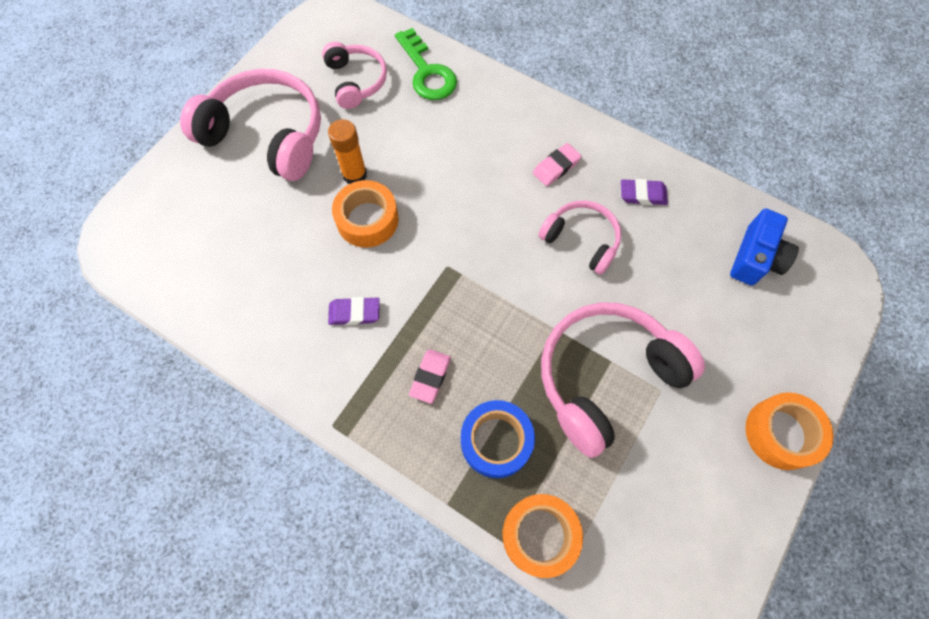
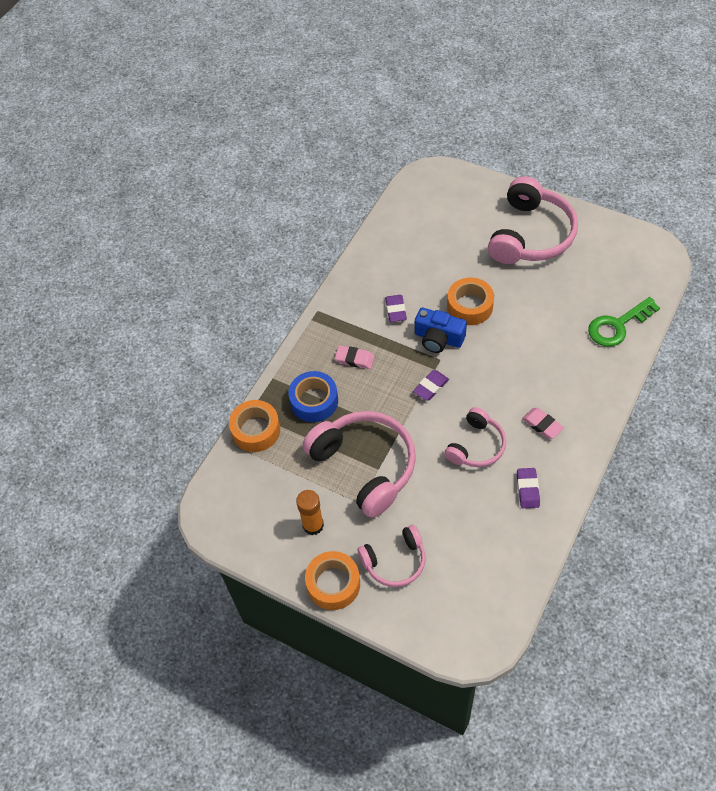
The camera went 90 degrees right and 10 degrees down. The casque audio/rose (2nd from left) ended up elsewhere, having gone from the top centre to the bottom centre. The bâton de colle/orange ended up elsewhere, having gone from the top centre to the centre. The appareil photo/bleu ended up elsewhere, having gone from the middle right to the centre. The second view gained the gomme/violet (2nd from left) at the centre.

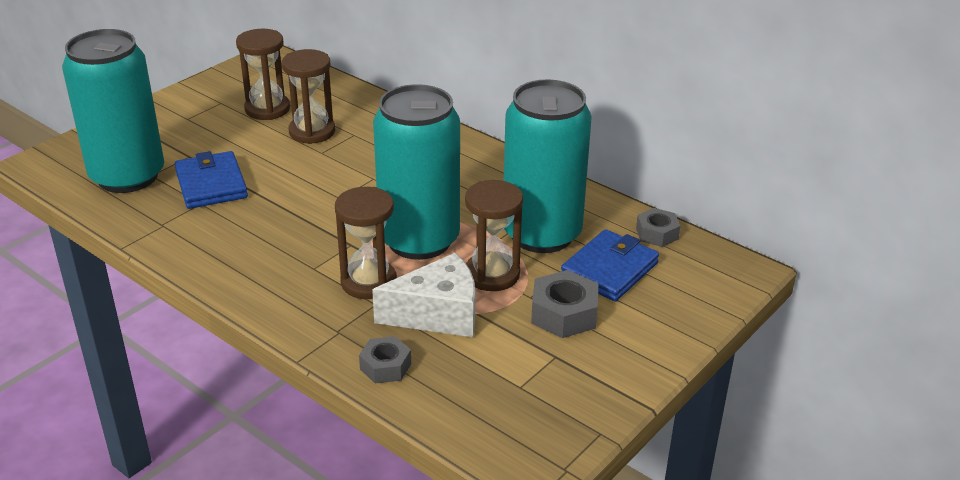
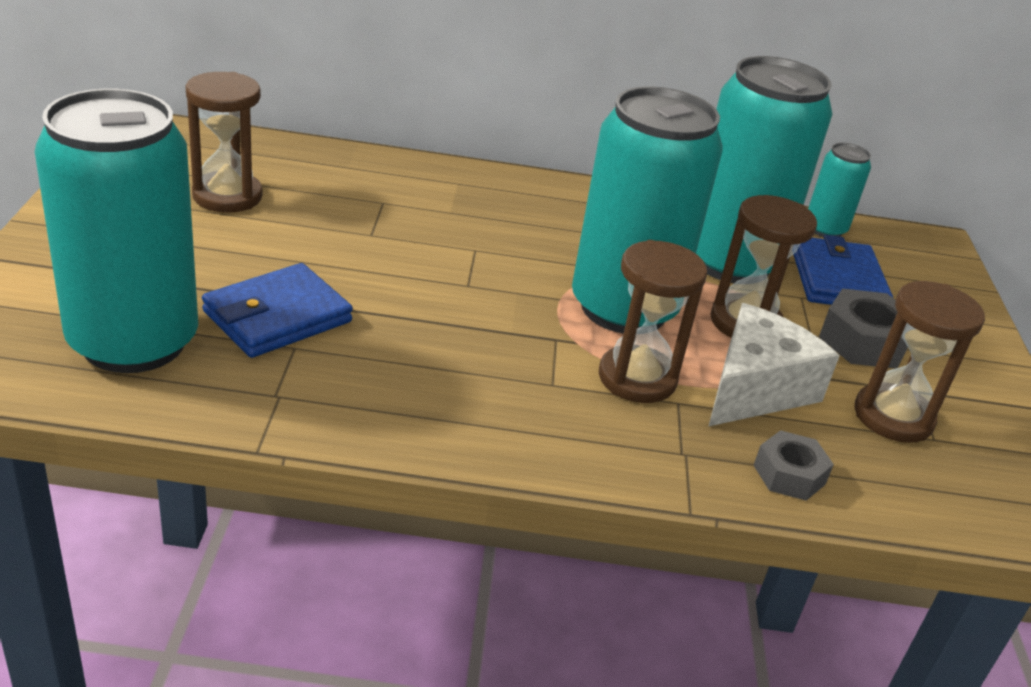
The camera went 40 degrees left and 0 degrees up. The sablier/marron (2nd from left in the first image) ended up elsewhere, having gone from the top left to the middle right. The portefeuille/bleu (1st from left) at the middle left ended up facing another way, 75 degrees counterclockwise from before. Where the écrou/gris (3rd from left) stood at the middle right, the canette/turquoise (4th from left) came to stand at the top right.

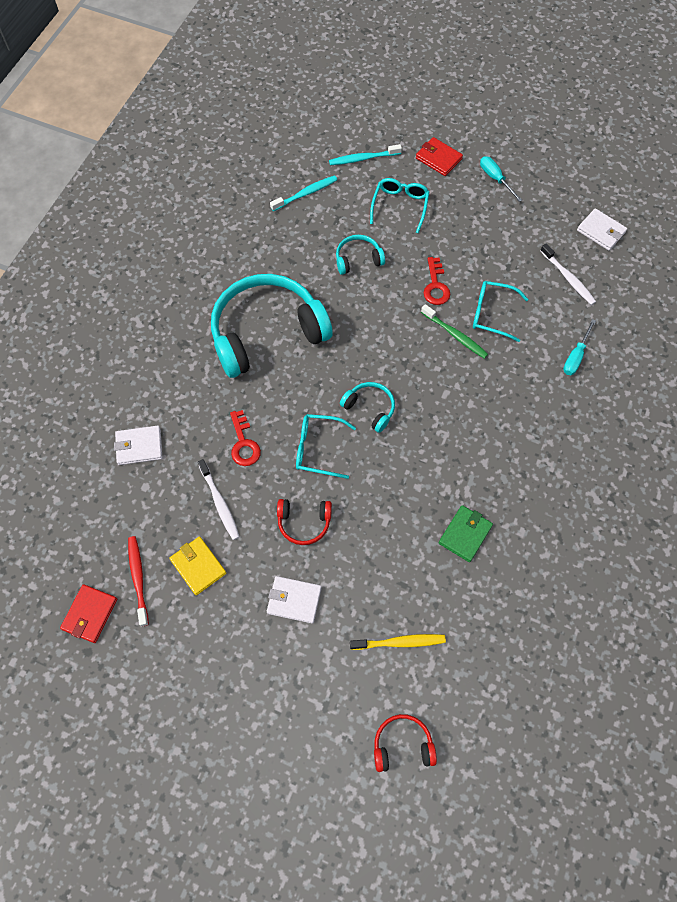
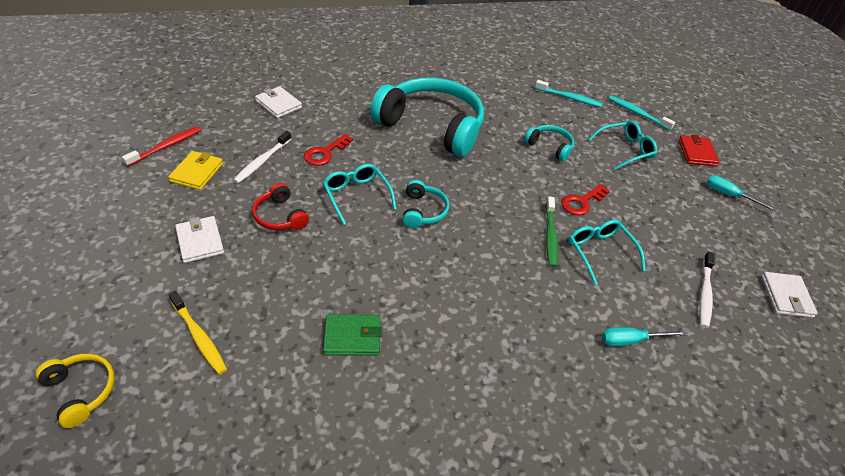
The camera went 50 degrees right and 20 degrees down. The tournevis/turquoise (1st from left in the first image) at the top right ended up facing another way, 75 degrees counterclockwise from before. The second view lost the portefeuille/rouge (1st from left) at the bottom left. What was the casque audio/rouge (2nd from left) at the bottom centre turned into the casque audio/jaune at the bottom left.

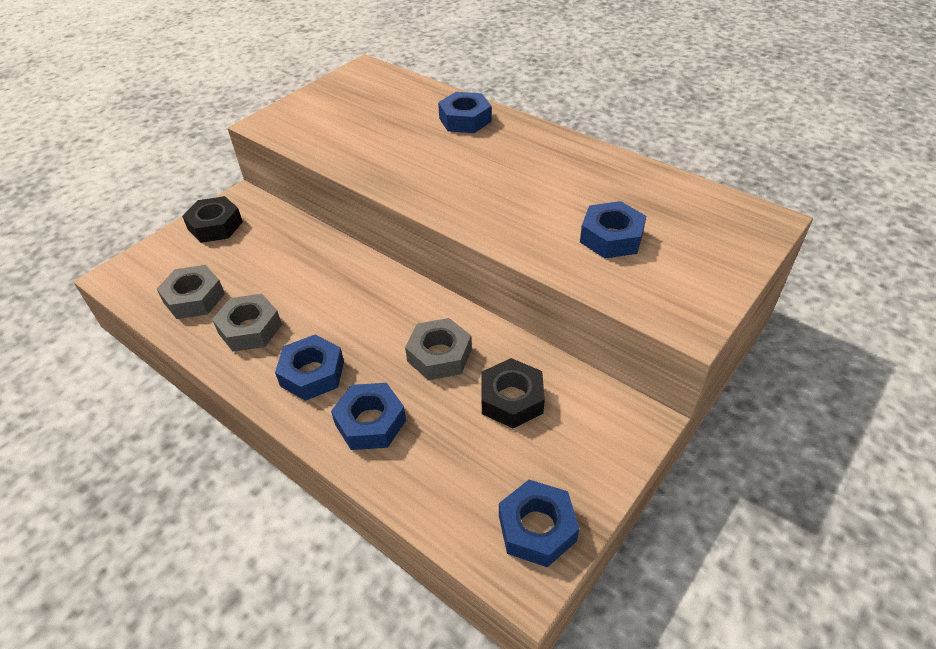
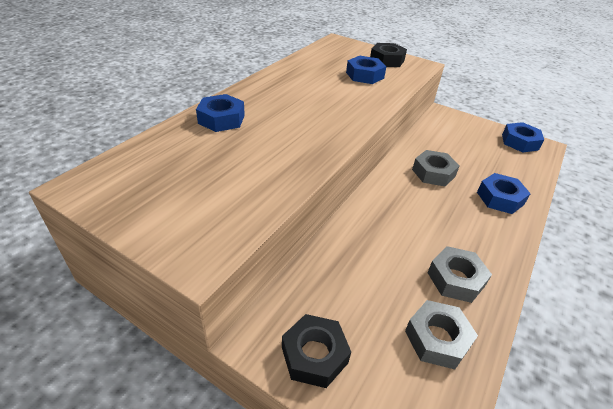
The camera went 100 degrees left and 5 degrees down. The second view lost the écrou/bleu (1st from left) at the middle left. The écrou/noir (2nd from left) ended up elsewhere, having gone from the centre to the top centre.

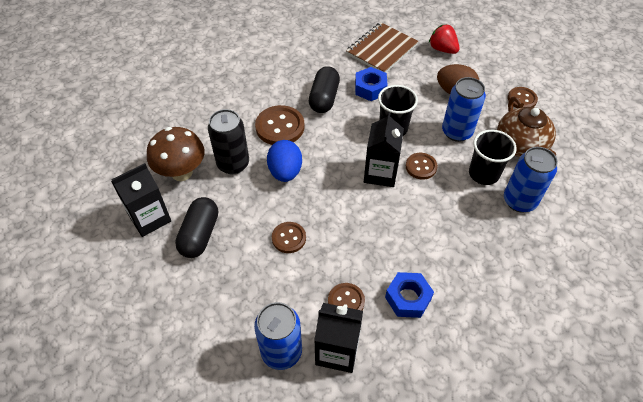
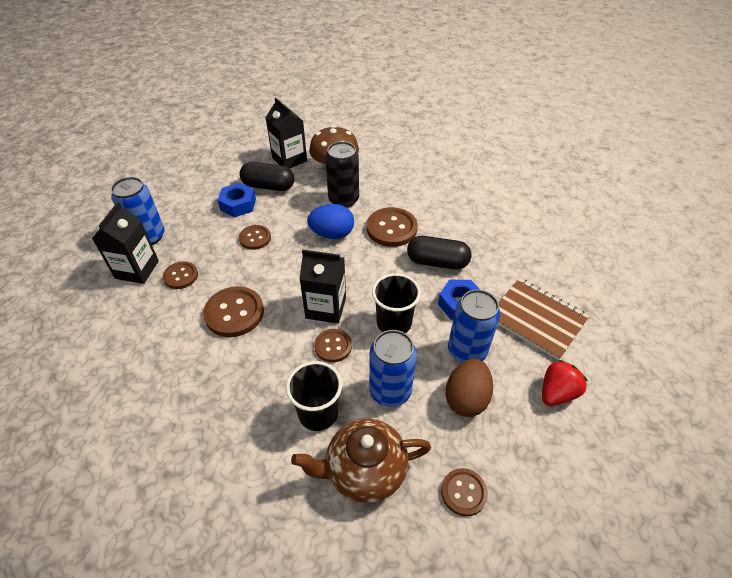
The camera went 90 degrees right and 5 degrees down. The canette/bleu (3rd from left) ended up elsewhere, having gone from the middle right to the centre. The écrou/bleu (2nd from left in the first image) ended up elsewhere, having gone from the bottom centre to the middle left. The second view gained the bouton/marron (2nd from left) at the middle left.

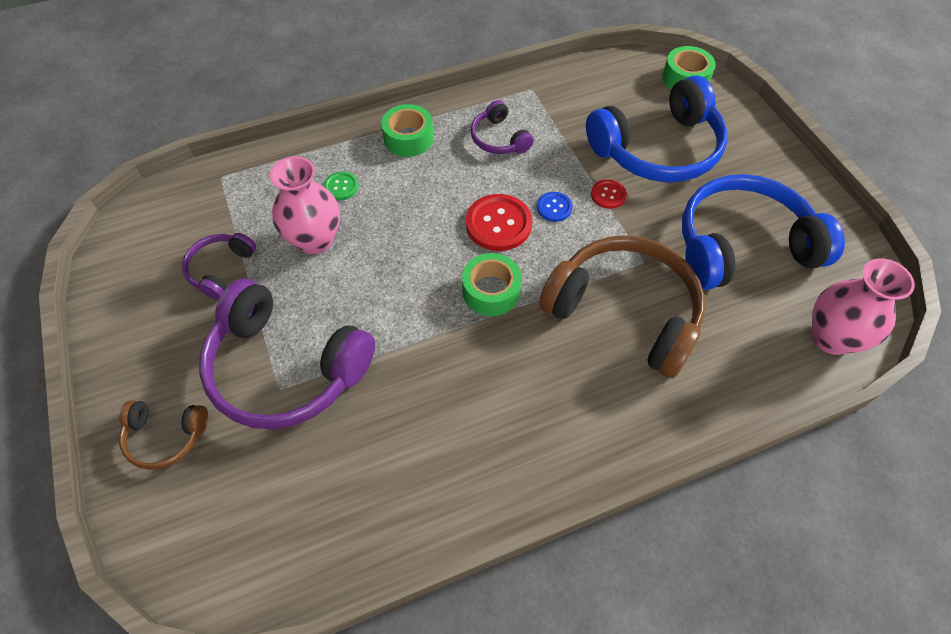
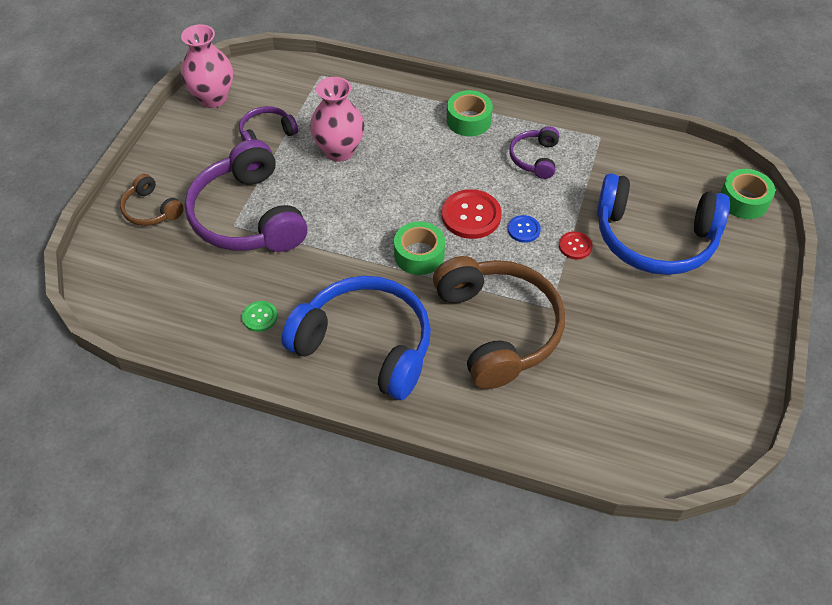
The camera went 40 degrees right and 5 degrees down. The bouton/vert ended up elsewhere, having gone from the top centre to the middle left. The casque audio/bleu (2nd from left in the first image) ended up elsewhere, having gone from the middle right to the centre. The vase/rose (2nd from left in the first image) ended up elsewhere, having gone from the middle right to the top left.

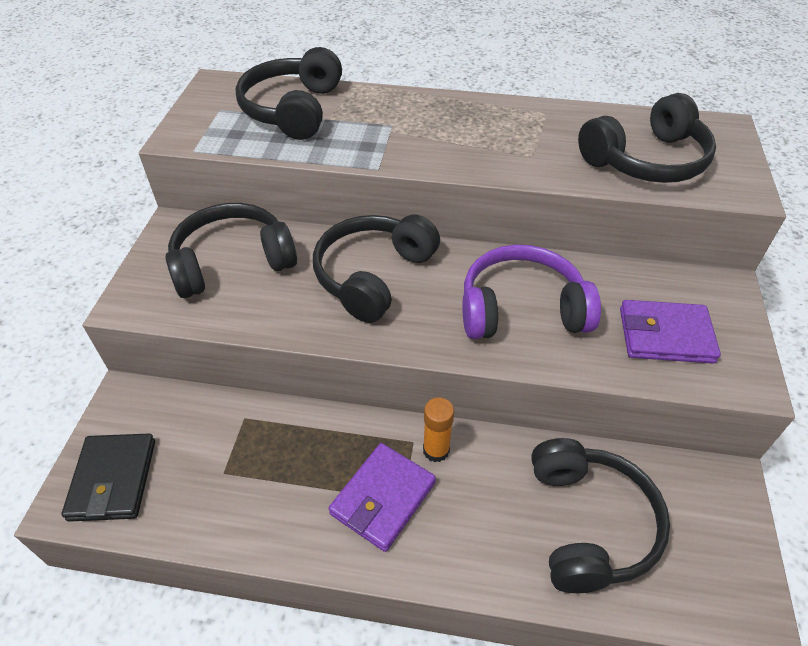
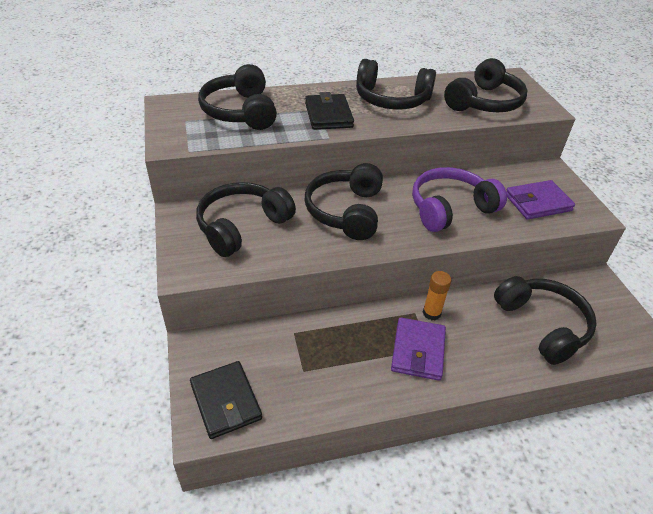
The camera went 25 degrees left and 5 degrees down. The second view gained the casque audio/noir (4th from left) at the top centre. The second view gained the portefeuille/noir (2nd from left) at the top centre.

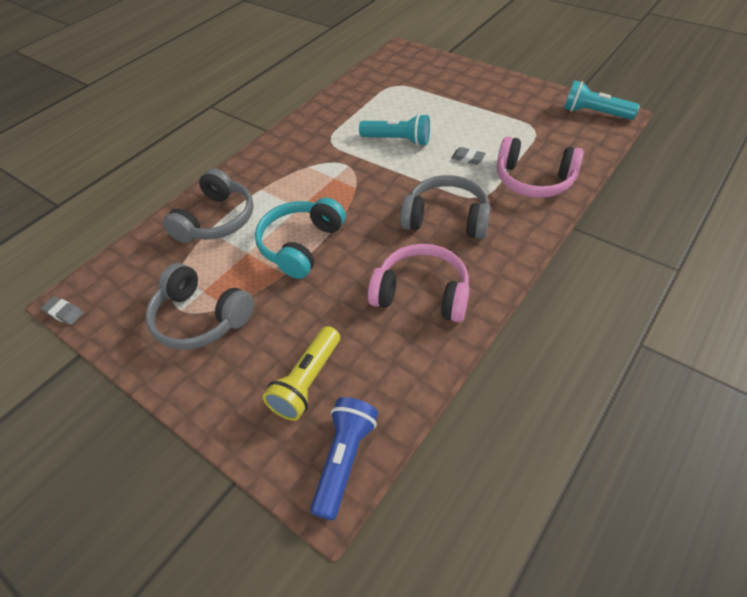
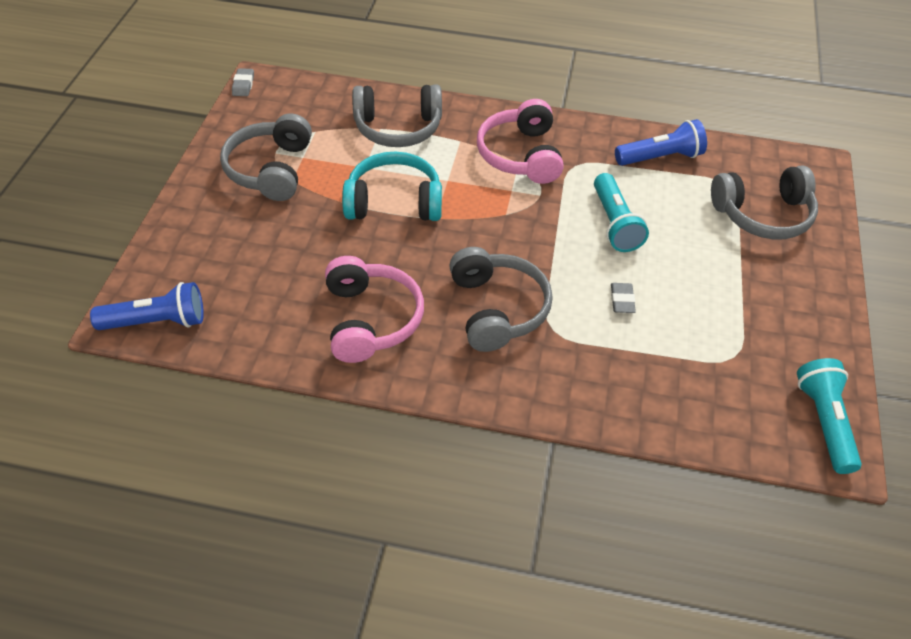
The camera went 60 degrees right and 0 degrees up. The casque audio/rose (2nd from left) ended up elsewhere, having gone from the top right to the top centre. The second view lost the lampe de poche/jaune at the centre. The second view gained the lampe de poche/bleu (2nd from left) at the top right. The second view gained the casque audio/gris (4th from left) at the top right.

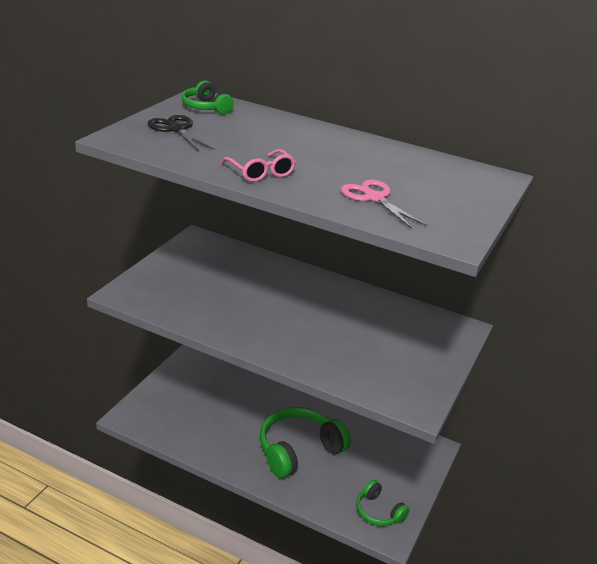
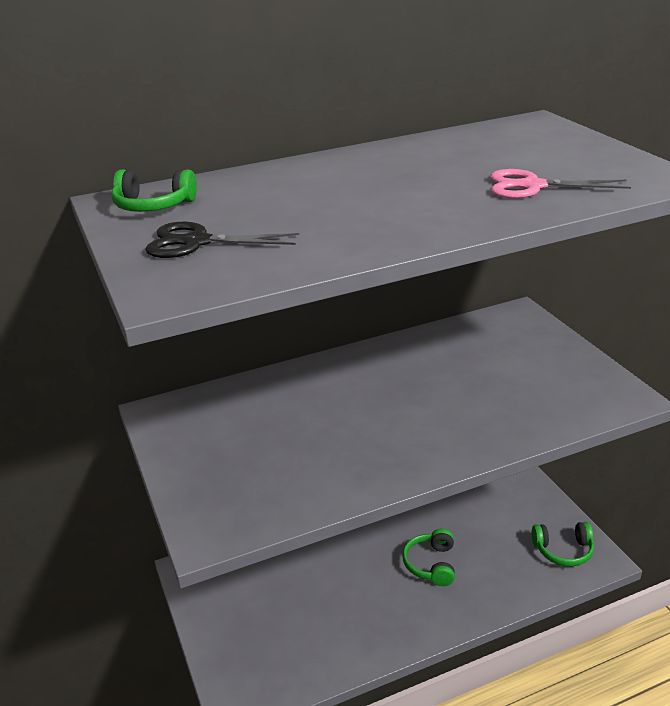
The camera went 45 degrees left and 0 degrees up. The second view lost the lunettes/rose at the top centre. The size of the casque audio/vert (2nd from left) at the bottom centre changed by a factor of 0.54.

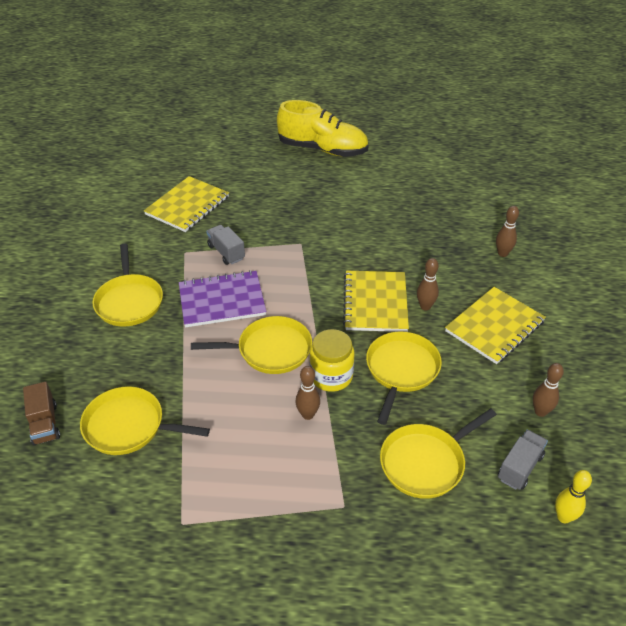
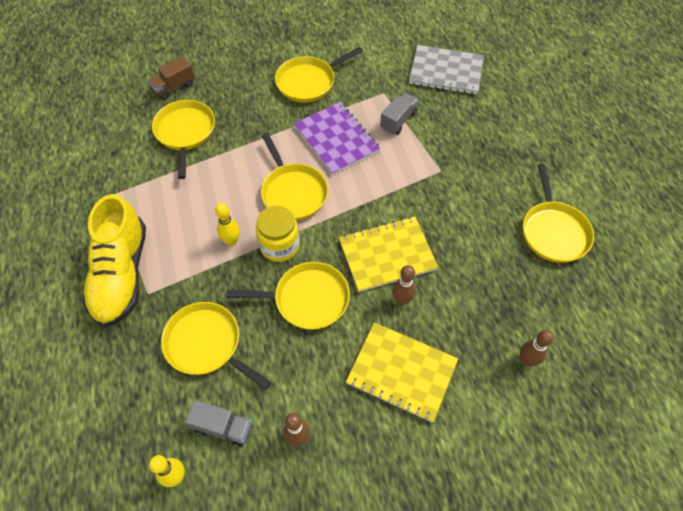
The camera went 70 degrees right and 15 degrees up. The chaussure/jaune ended up elsewhere, having gone from the top centre to the middle left. What was the carnet/jaune (1st from left) at the top left turned into the carnet/gris at the top centre. What was the quille/marron (1st from left) at the centre turned into the quille/jaune (2nd from left) at the middle left. The second view gained the poêle/jaune (6th from left) at the middle right.

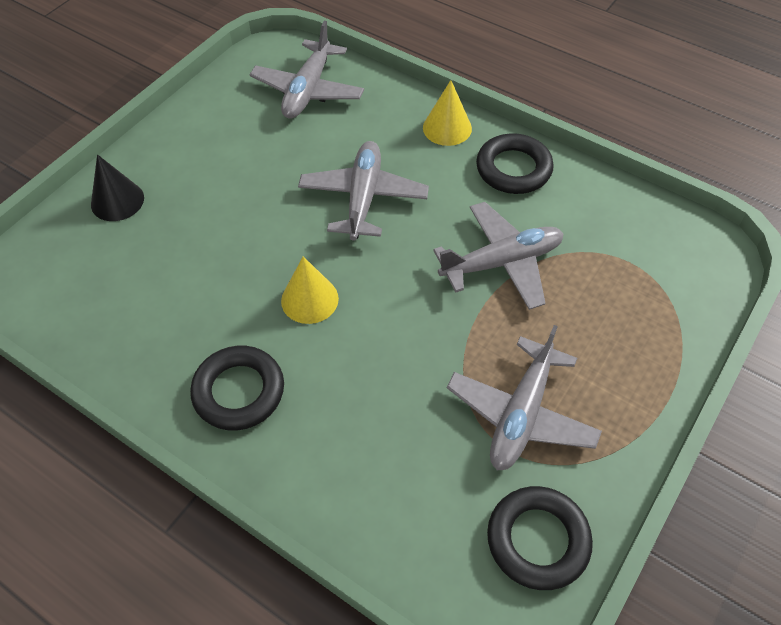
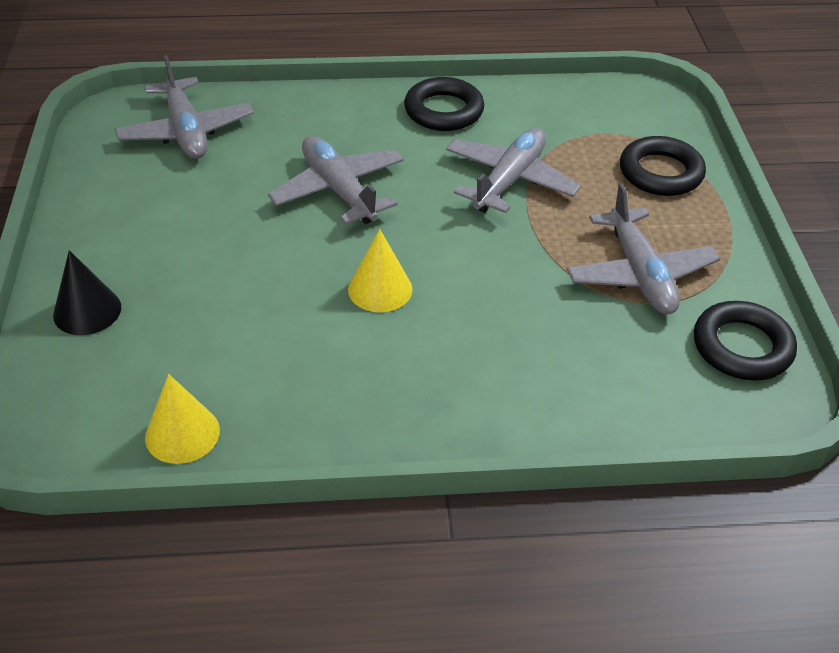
The camera went 40 degrees left and 10 degrees down. The cône/jaune (2nd from left in the first image) ended up elsewhere, having gone from the top centre to the middle left. The anneau/noir (1st from left in the first image) ended up elsewhere, having gone from the middle left to the top right.

